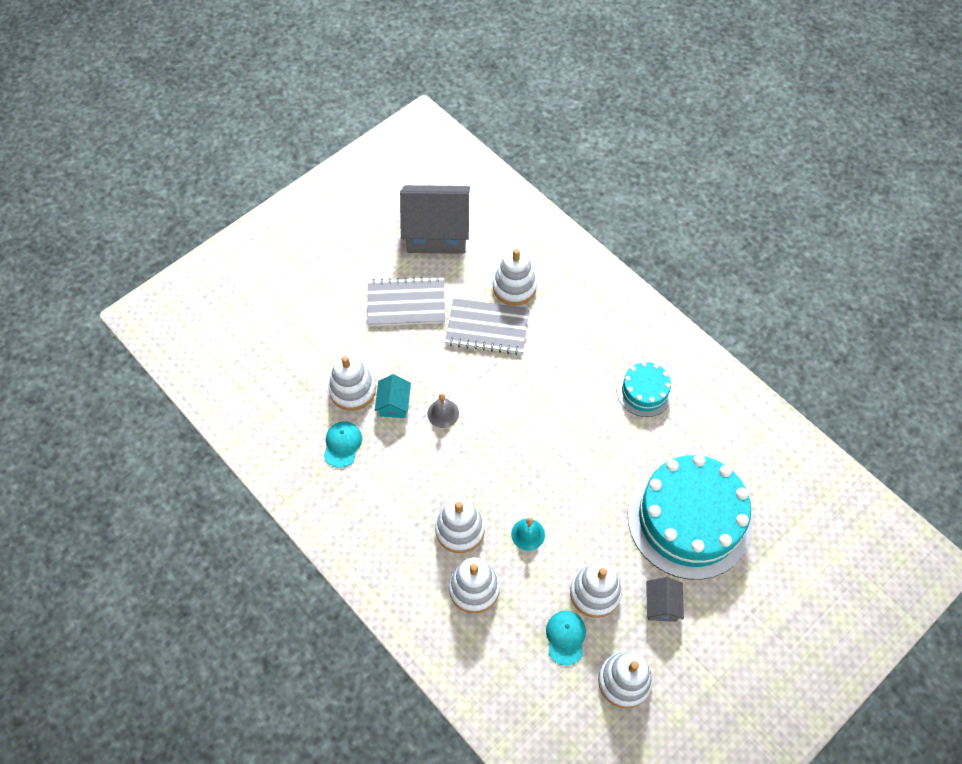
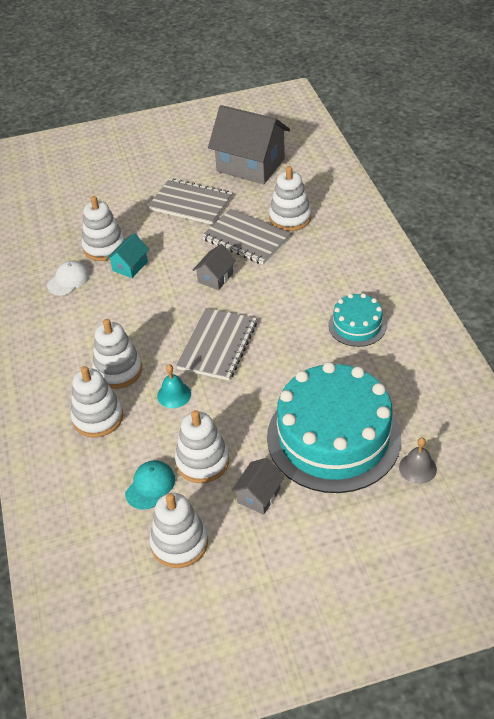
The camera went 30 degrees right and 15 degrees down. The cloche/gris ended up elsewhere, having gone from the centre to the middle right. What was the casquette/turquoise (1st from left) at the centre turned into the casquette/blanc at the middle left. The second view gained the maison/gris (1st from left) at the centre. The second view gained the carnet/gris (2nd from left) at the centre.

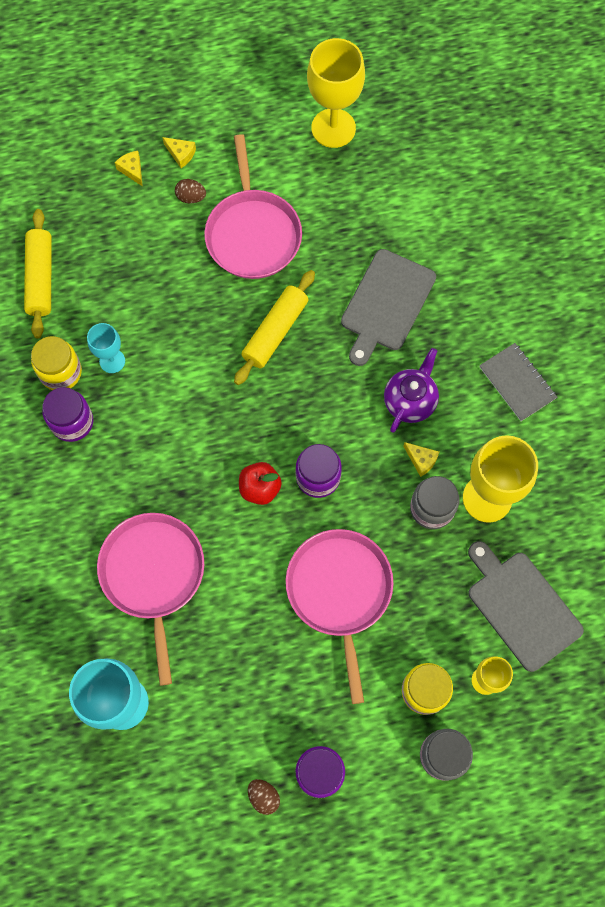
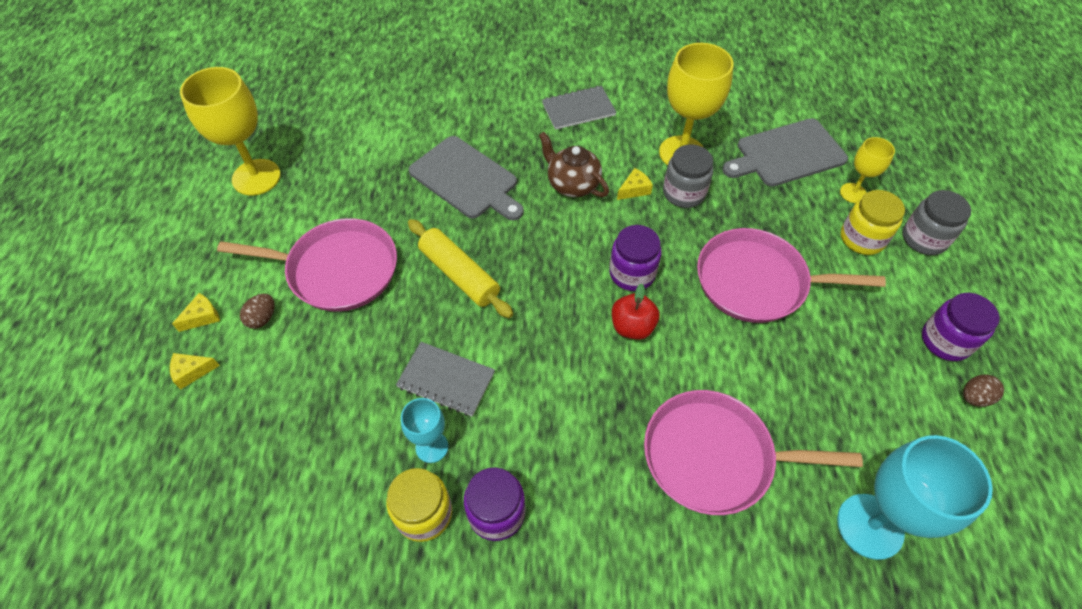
The camera went 75 degrees left and 15 degrees down. The second view lost the rouleau à pâtisserie/jaune (1st from left) at the top left. What was the théière/violet at the middle right turned into the théière/marron at the top centre. The second view gained the carnet/gris (1st from left) at the centre.

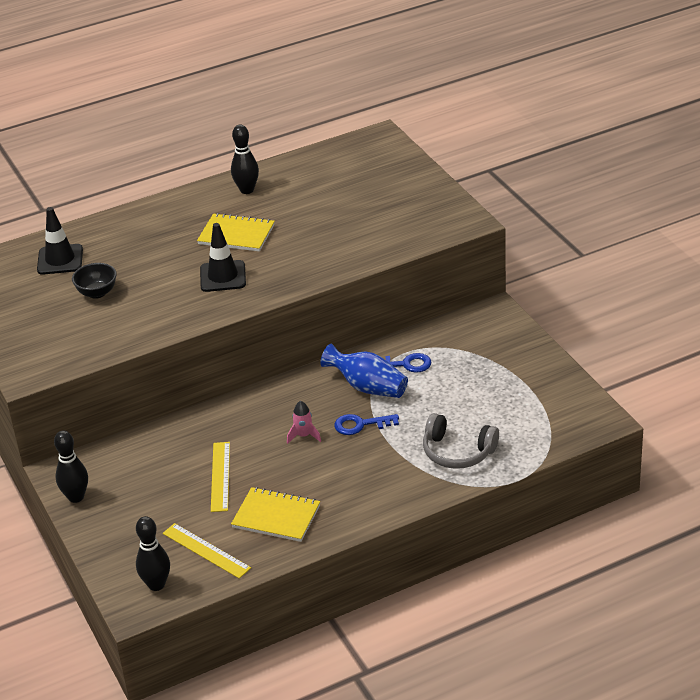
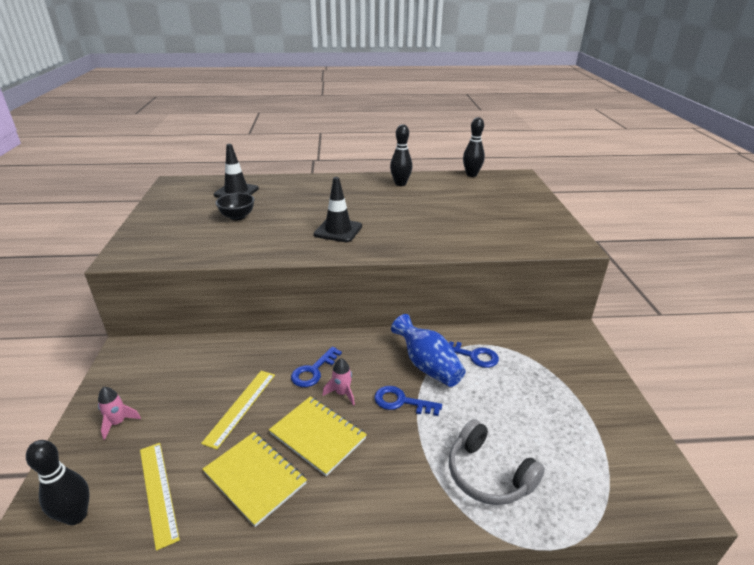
The camera went 20 degrees right and 5 degrees down. The carnet/jaune (1st from left in the first image) ended up elsewhere, having gone from the top centre to the bottom centre. The quille/noir (1st from left in the first image) ended up elsewhere, having gone from the bottom left to the top centre. The second view gained the clé/bleu (1st from left) at the centre. The second view gained the fusée/rose (1st from left) at the bottom left.

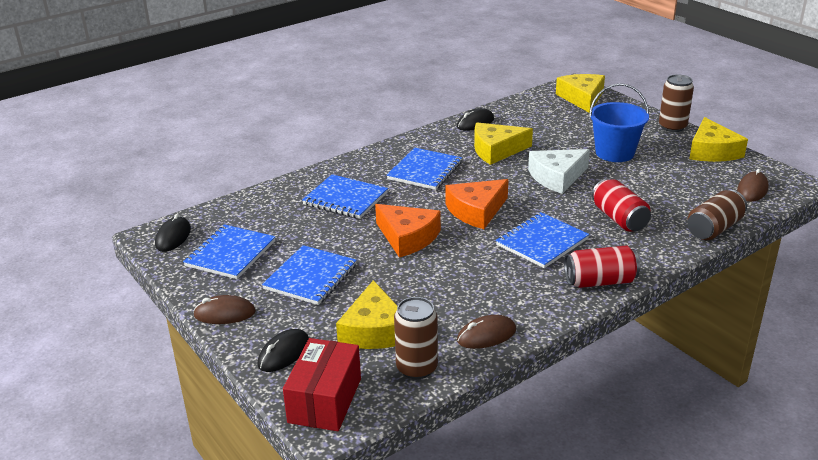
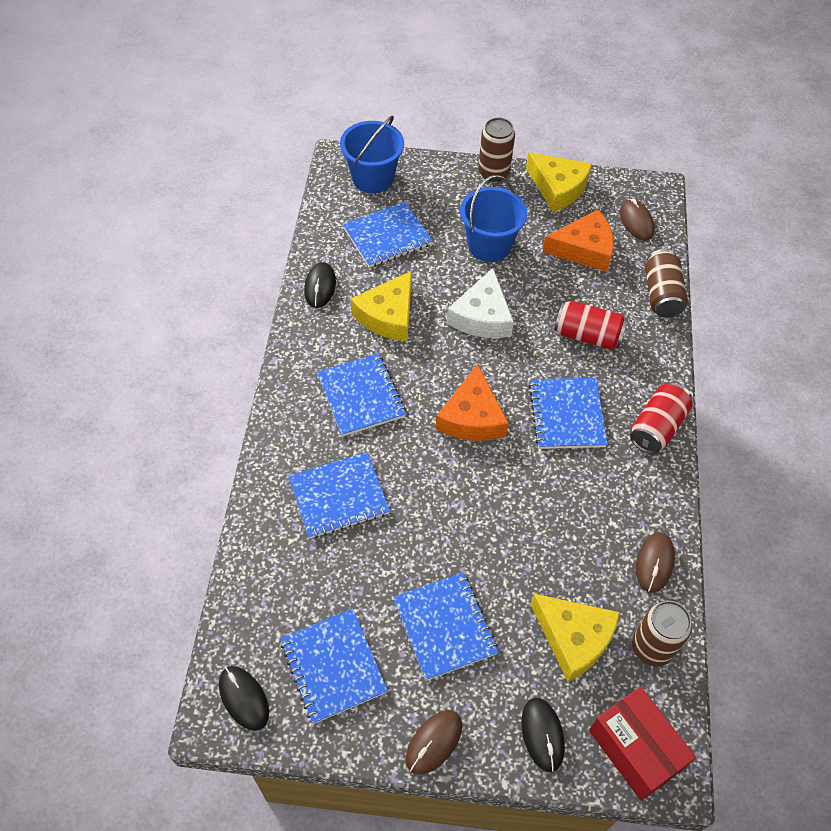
The camera went 50 degrees left and 25 degrees up. Where the fromage/jaune (3rd from left) stood at the top right, the seau/bleu (1st from left) came to stand at the top centre. The fromage/orange (1st from left in the first image) ended up elsewhere, having gone from the centre to the top right. The second view gained the carnet/bleu (4th from left) at the top centre.

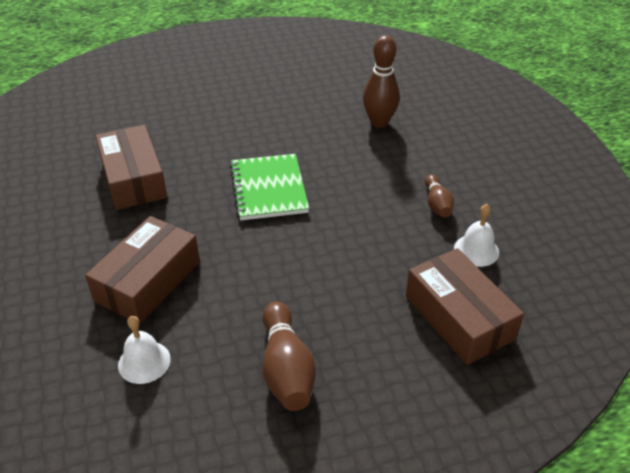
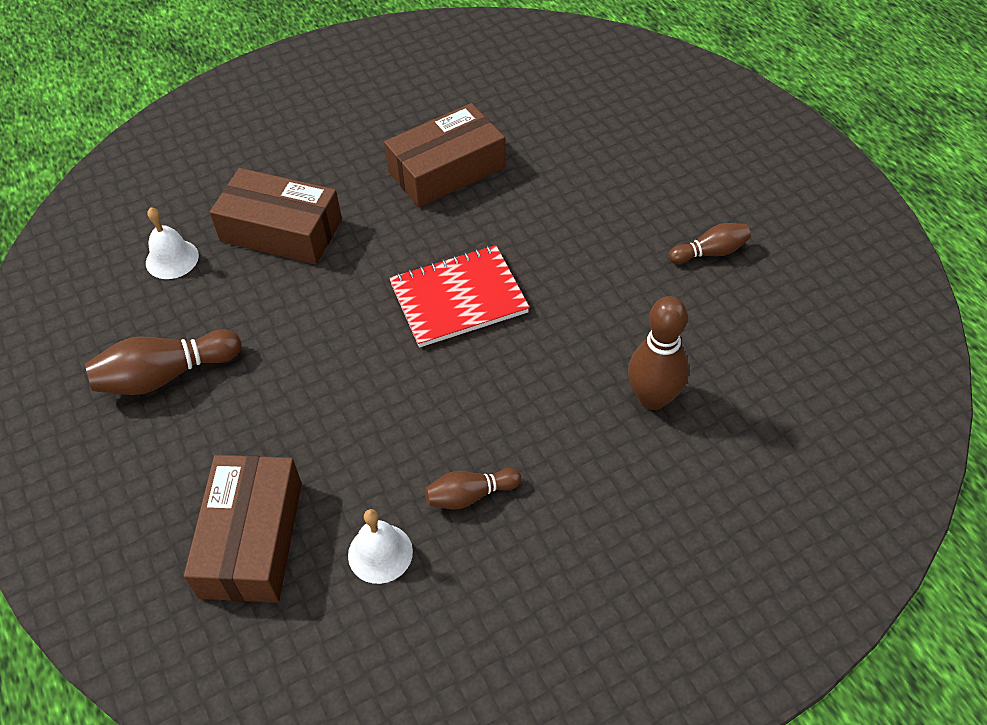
The camera went 80 degrees right and 10 degrees up. What was the carnet/vert at the centre turned into the carnet/rouge at the centre. The boîte/marron (3rd from left in the first image) at the middle right ended up facing another way, 45 degrees counterclockwise from before. The second view gained the quille/marron (4th from left) at the middle right.

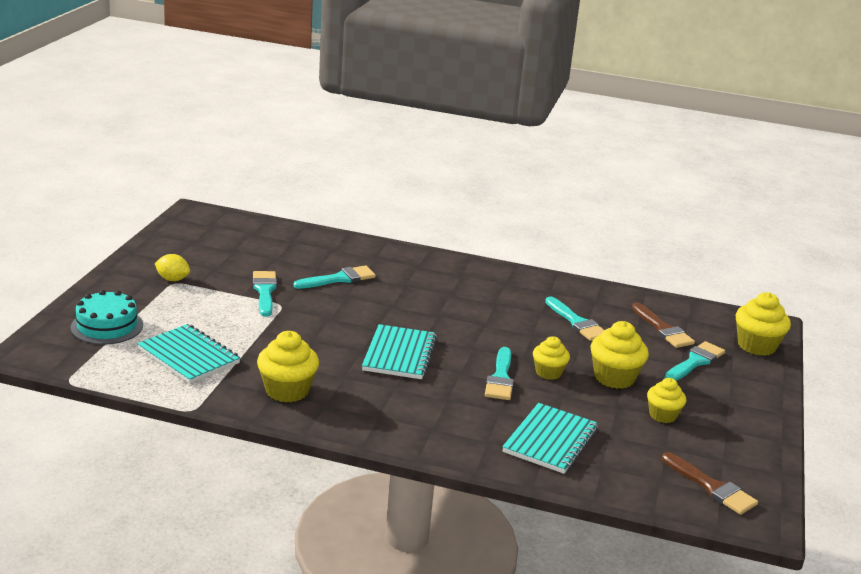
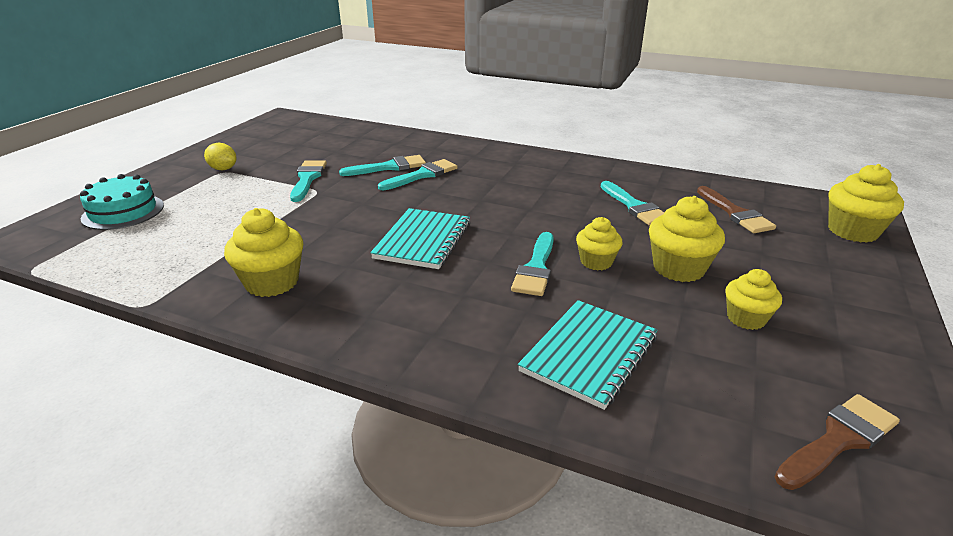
The camera went 10 degrees right and 5 degrees up. The second view lost the carnet/turquoise (1st from left) at the middle left. The pinceau/turquoise (5th from left in the first image) ended up elsewhere, having gone from the middle right to the top centre. The pinceau/marron (2nd from left) at the bottom right ended up facing another way, 90 degrees counterclockwise from before.

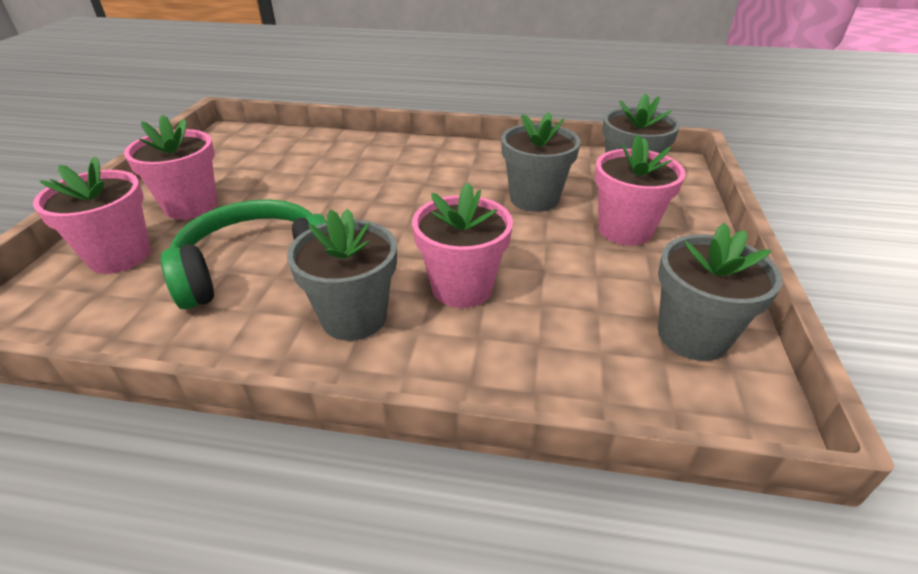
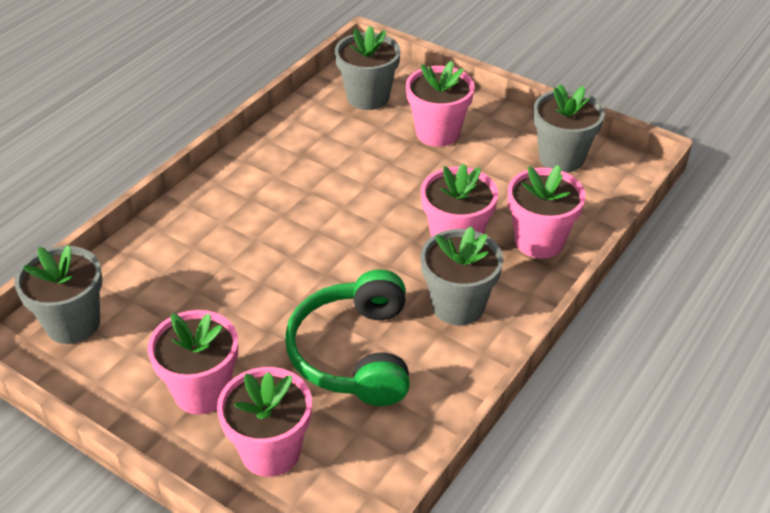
The camera went 65 degrees left and 5 degrees up. The pot de fleurs/gris (2nd from left in the first image) ended up elsewhere, having gone from the top centre to the middle left. The second view gained the pot de fleurs/rose (5th from left) at the middle right.

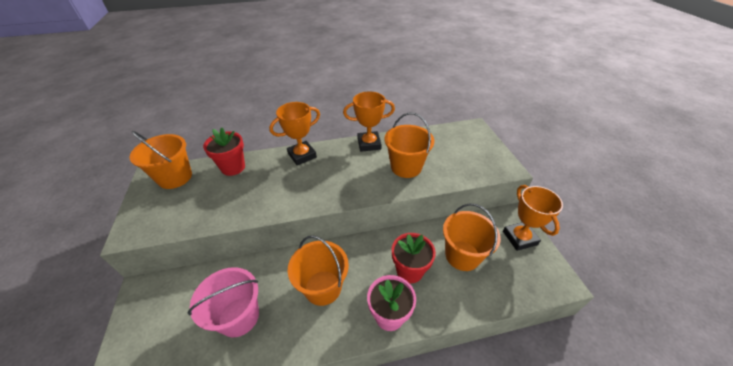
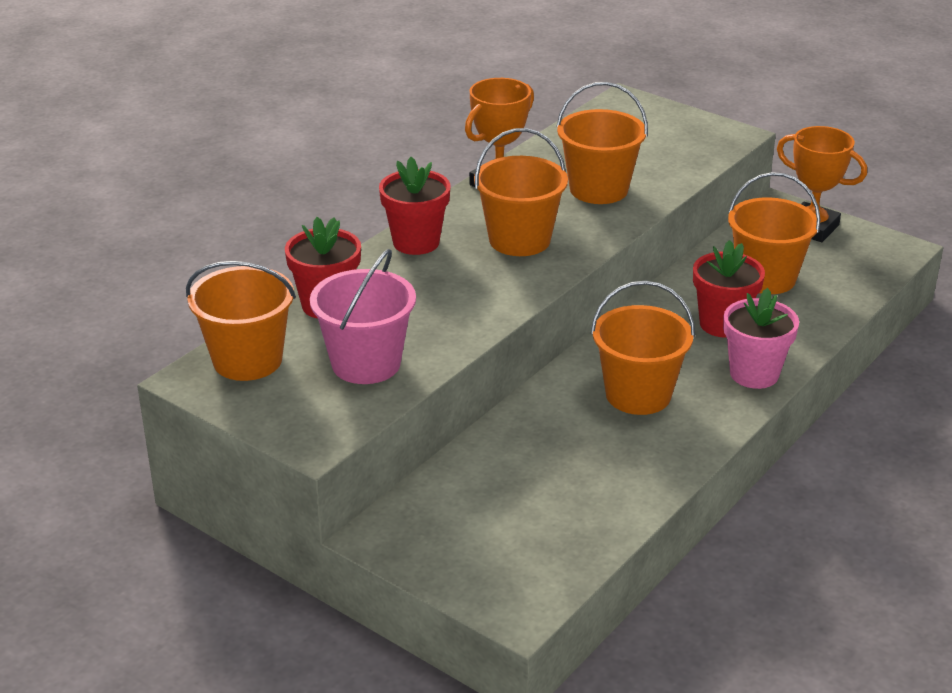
The camera went 40 degrees left and 10 degrees down. Where the trophée/orange (1st from left) stood at the centre, the pot de fleurs/rouge (2nd from left) came to stand at the top centre. The seau/rose ended up elsewhere, having gone from the bottom left to the centre. The second view gained the seau/orange (2nd from left) at the top centre.

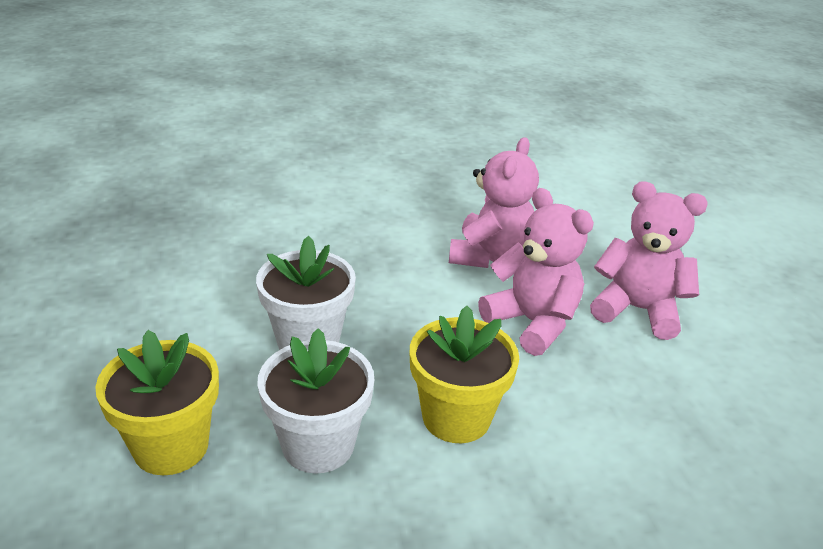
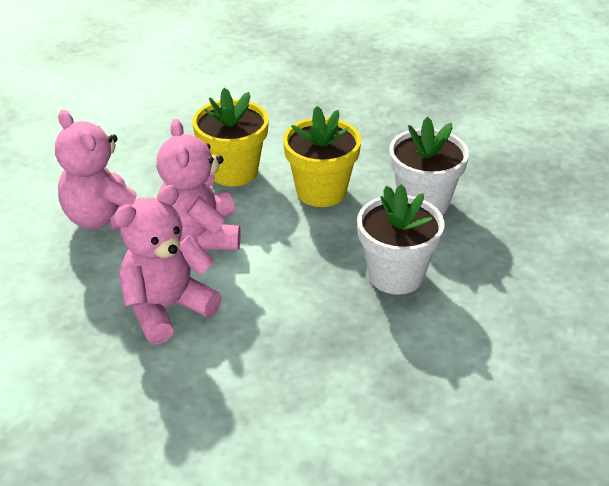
The camera went 150 degrees left and 5 degrees up. The pot de fleurs/jaune (1st from left) ended up elsewhere, having gone from the bottom left to the top centre.

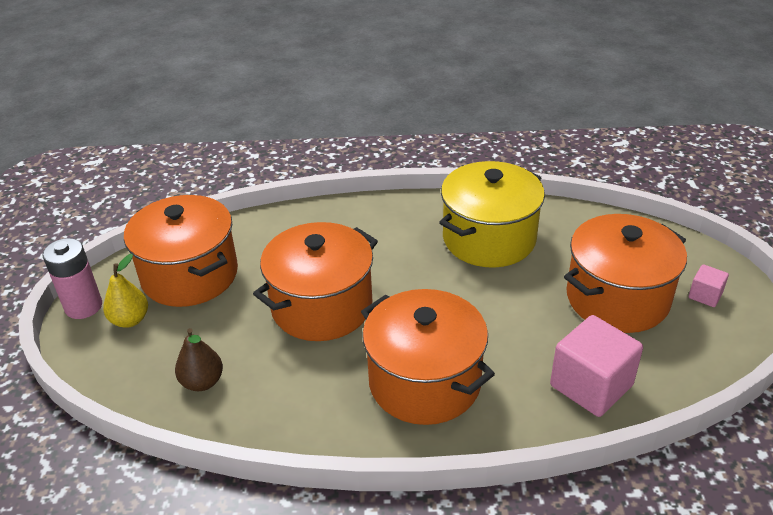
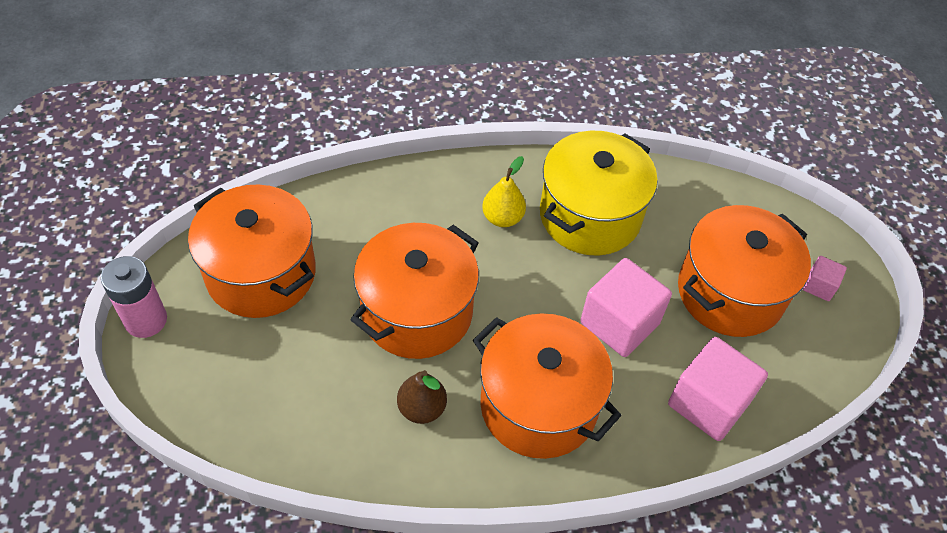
The camera went 10 degrees left and 15 degrees up. The poire/jaune ended up elsewhere, having gone from the middle left to the centre. The poire/marron ended up elsewhere, having gone from the bottom left to the bottom centre. The second view gained the cube/rose (1st from left) at the centre.

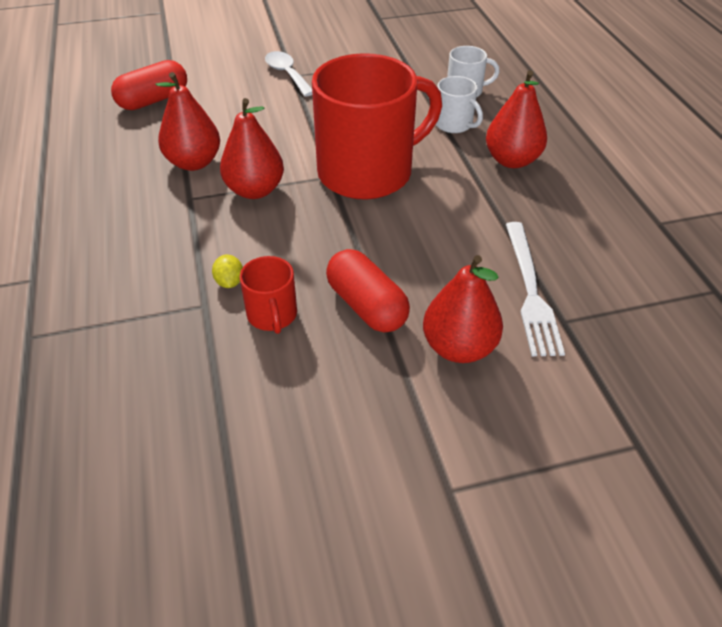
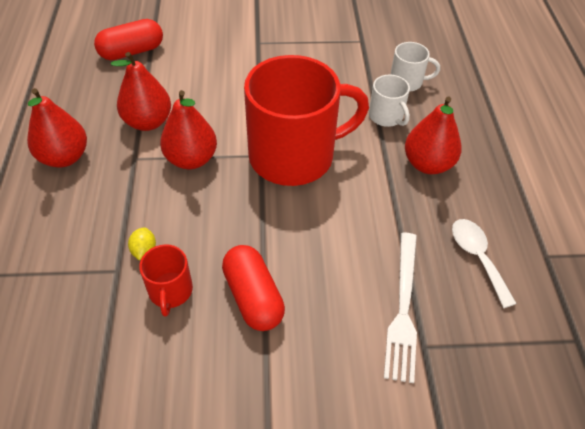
The camera went 10 degrees right and 5 degrees up. The cuillère/blanc ended up elsewhere, having gone from the top centre to the middle right. The poire/rouge (3rd from left in the first image) ended up elsewhere, having gone from the centre to the top left.

